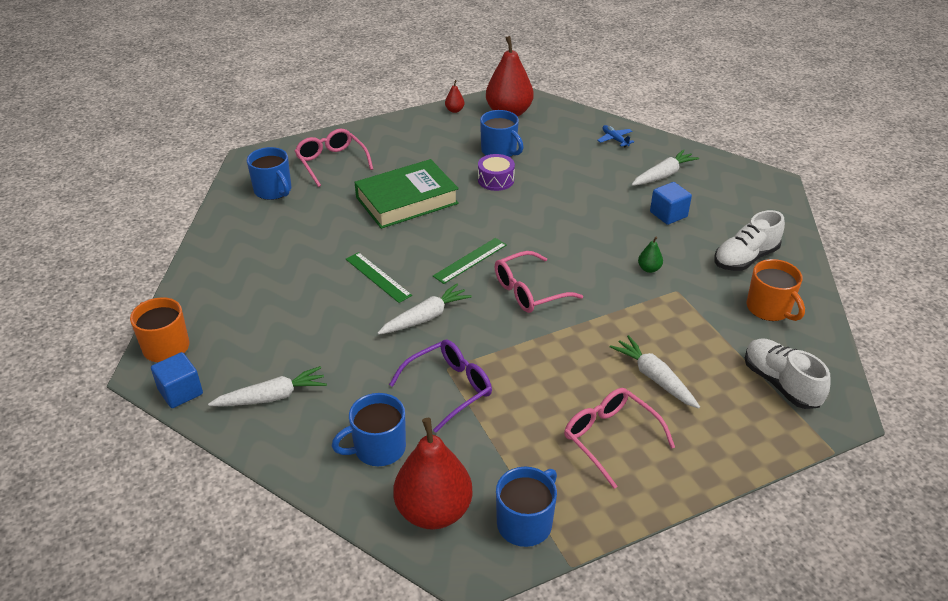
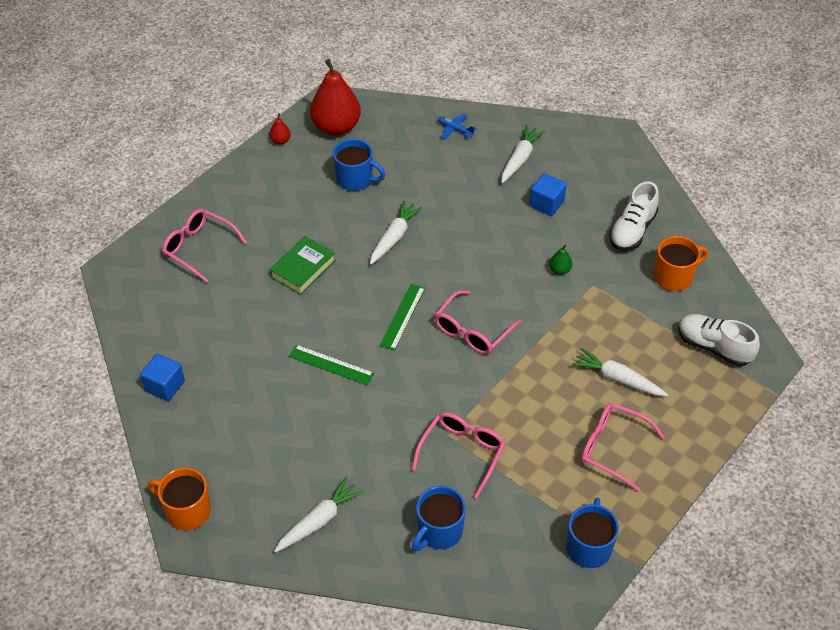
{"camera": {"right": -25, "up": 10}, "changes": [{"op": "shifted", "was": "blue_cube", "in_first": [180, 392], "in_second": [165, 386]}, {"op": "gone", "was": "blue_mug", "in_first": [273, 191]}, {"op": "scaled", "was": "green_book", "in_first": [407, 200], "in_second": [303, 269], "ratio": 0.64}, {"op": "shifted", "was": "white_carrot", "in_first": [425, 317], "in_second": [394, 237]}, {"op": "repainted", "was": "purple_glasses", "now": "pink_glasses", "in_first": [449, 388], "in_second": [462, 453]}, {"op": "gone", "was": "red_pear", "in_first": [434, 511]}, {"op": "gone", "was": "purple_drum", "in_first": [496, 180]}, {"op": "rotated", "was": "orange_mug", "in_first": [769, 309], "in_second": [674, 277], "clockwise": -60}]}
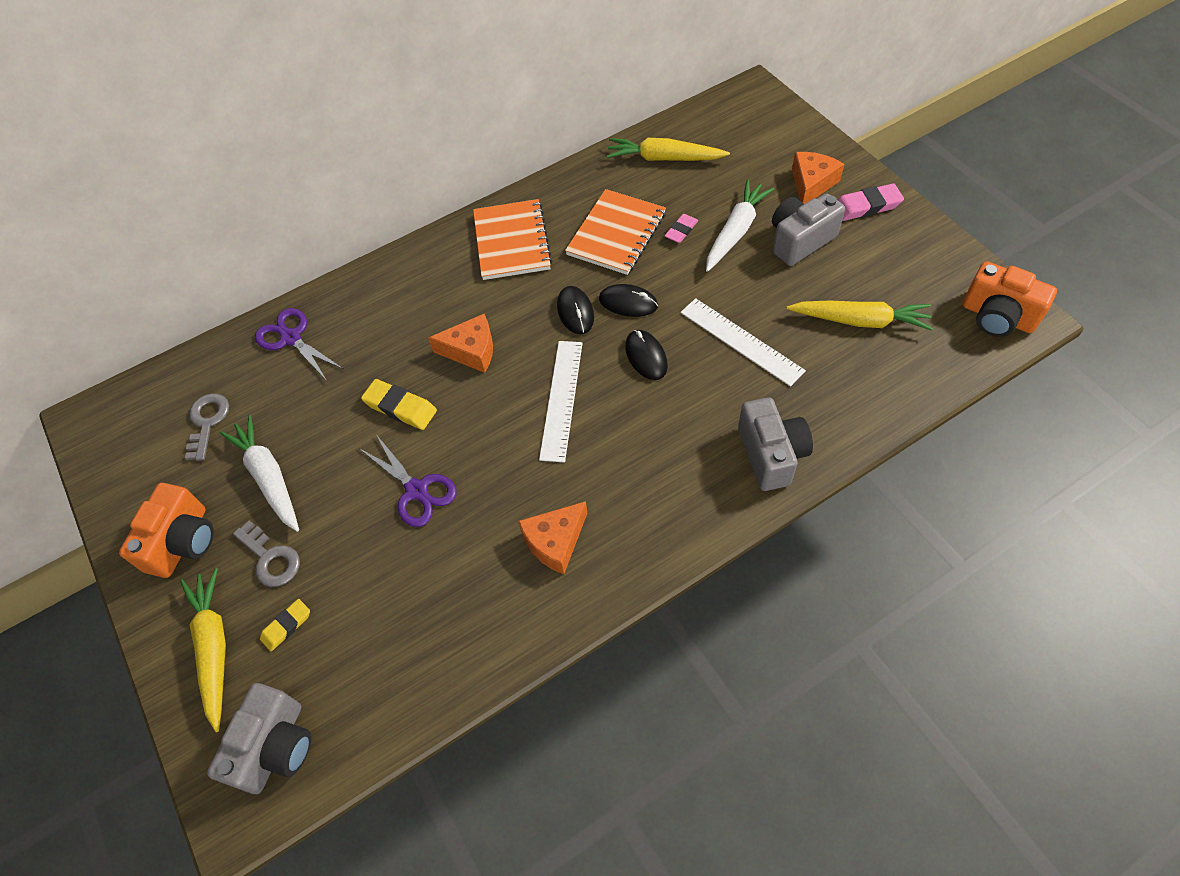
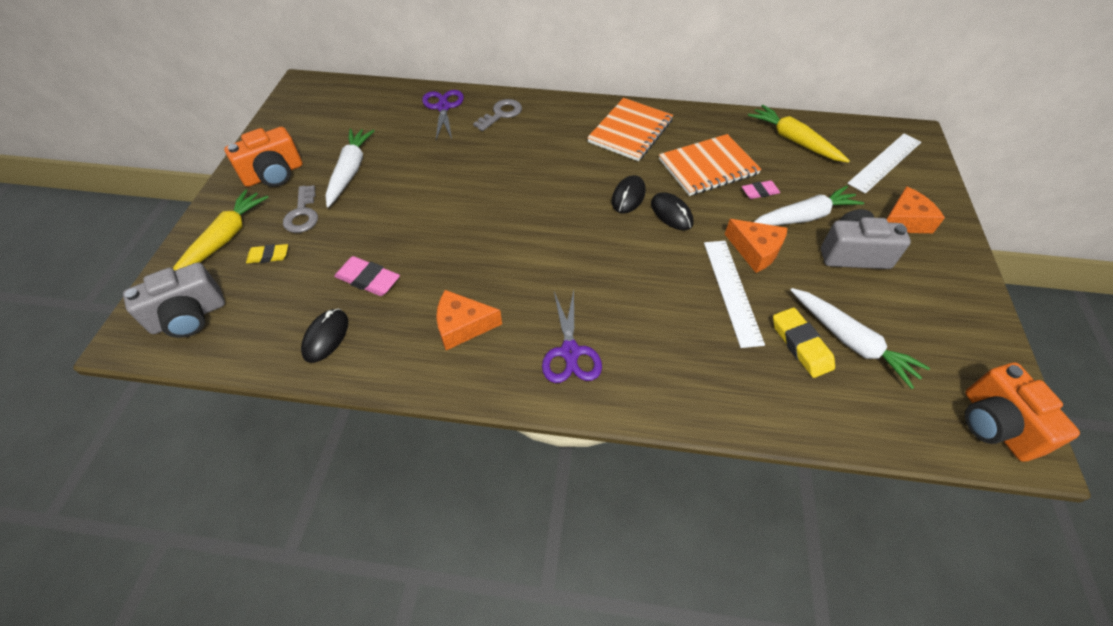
{"camera": {"right": 35, "up": -5}, "changes": [{"op": "shifted", "was": "grey_key", "in_first": [207, 422], "in_second": [501, 114]}, {"op": "shifted", "was": "purple_scissors", "in_first": [416, 490], "in_second": [570, 352]}, {"op": "shifted", "was": "yellow_eraser", "in_first": [400, 407], "in_second": [801, 345]}, {"op": "shifted", "was": "orange_cheese", "in_first": [471, 350], "in_second": [755, 251]}, {"op": "shifted", "was": "white_ruler", "in_first": [561, 399], "in_second": [885, 162]}, {"op": "shifted", "was": "black_mouse", "in_first": [646, 356], "in_second": [326, 337]}, {"op": "gone", "was": "grey_camera", "in_first": [771, 454]}, {"op": "repainted", "was": "yellow_carrot", "now": "white_carrot", "in_first": [860, 321], "in_second": [851, 341]}, {"op": "shifted", "was": "pink_eraser", "in_first": [866, 206], "in_second": [368, 279]}]}
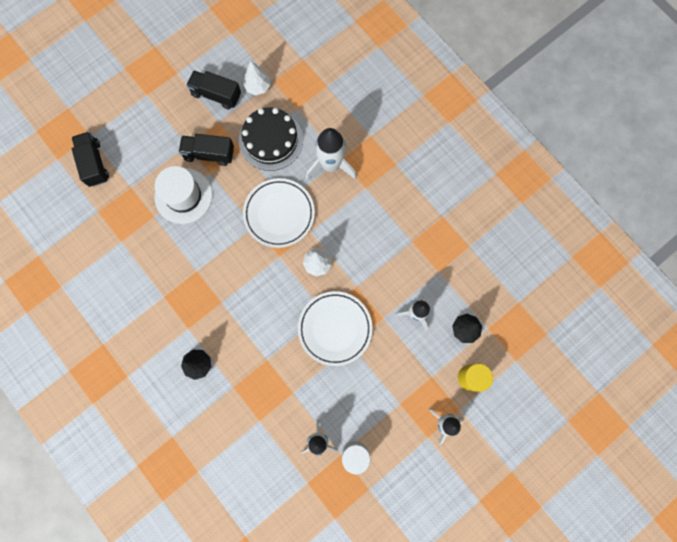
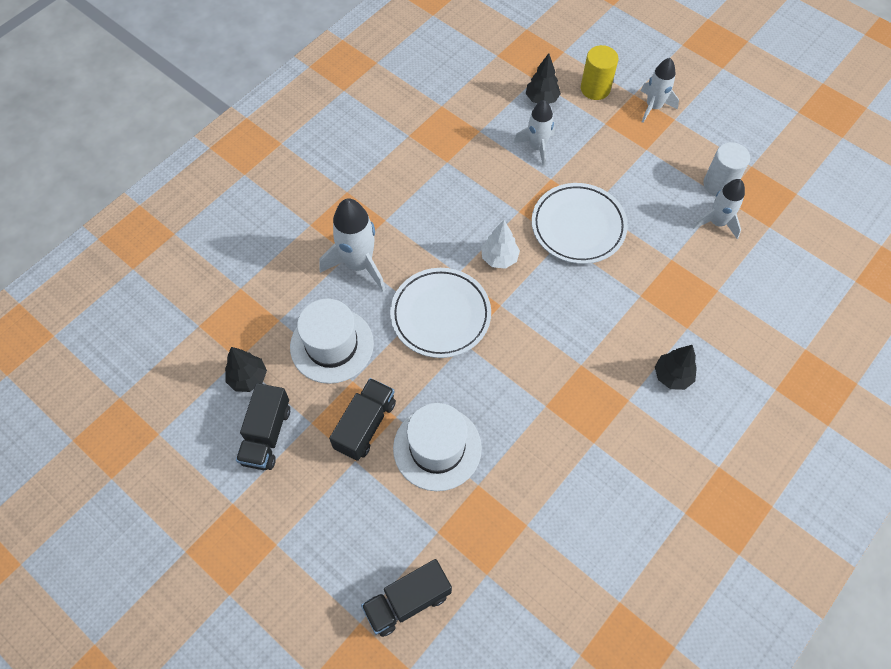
{"camera": {"right": -100, "up": -15}, "changes": [{"op": "rotated", "was": "black_truck", "in_first": [209, 154], "in_second": [365, 425], "clockwise": -150}, {"op": "swapped", "was": "black_cake", "now": "white_hat", "in_first": [271, 140], "in_second": [332, 345]}, {"op": "repainted", "was": "white_tree", "now": "black_tree", "in_first": [258, 87], "in_second": [248, 378]}]}
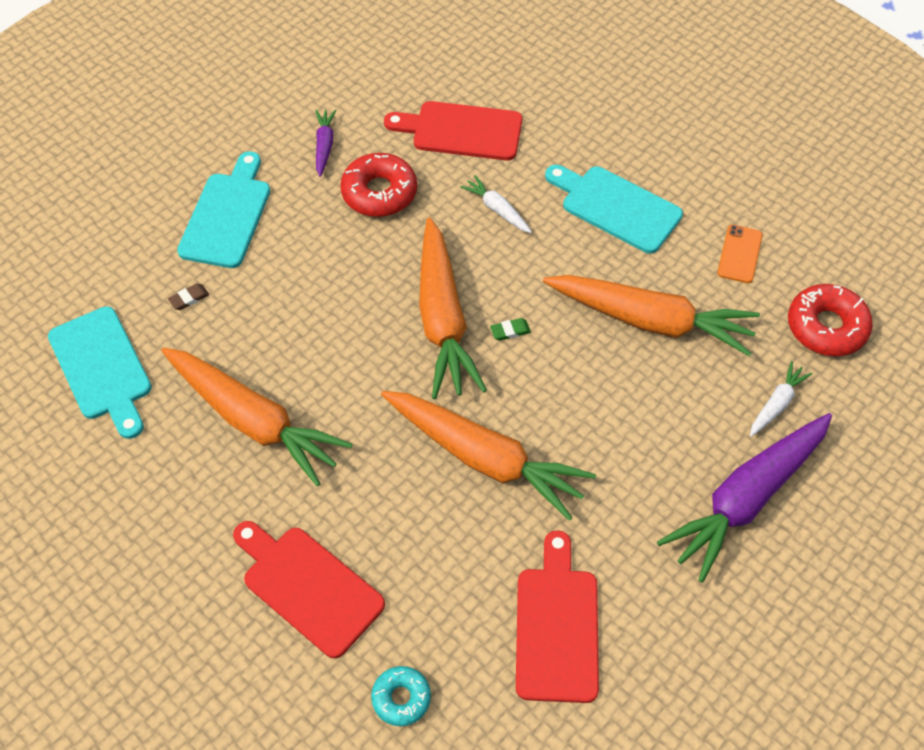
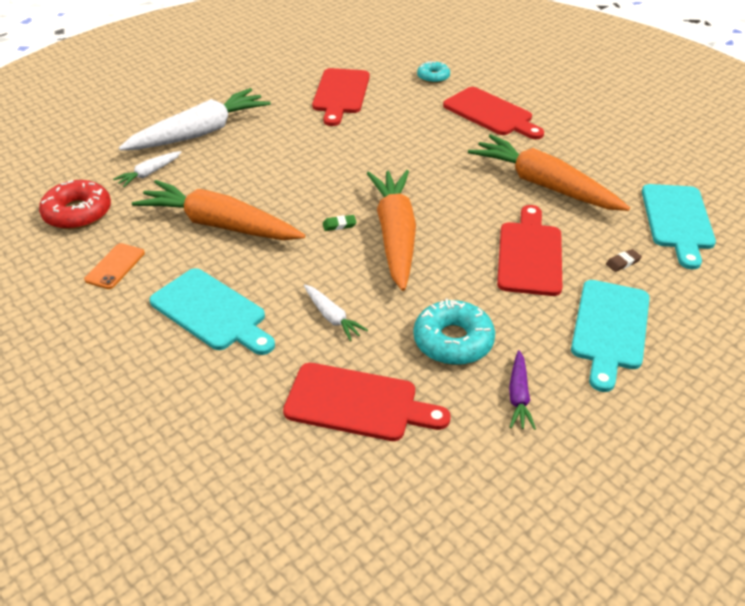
{"camera": {"right": -175, "up": -15}, "changes": [{"op": "rotated", "was": "turquoise_cutting_board", "in_first": [102, 368], "in_second": [677, 220], "clockwise": -150}, {"op": "repainted", "was": "red_donut", "now": "turquoise_donut", "in_first": [379, 192], "in_second": [453, 341]}, {"op": "gone", "was": "orange_carrot", "in_first": [484, 458]}, {"op": "repainted", "was": "purple_carrot", "now": "white_carrot", "in_first": [747, 498], "in_second": [199, 133]}, {"op": "new", "now": "red_cutting_board", "in_second": [530, 255]}]}
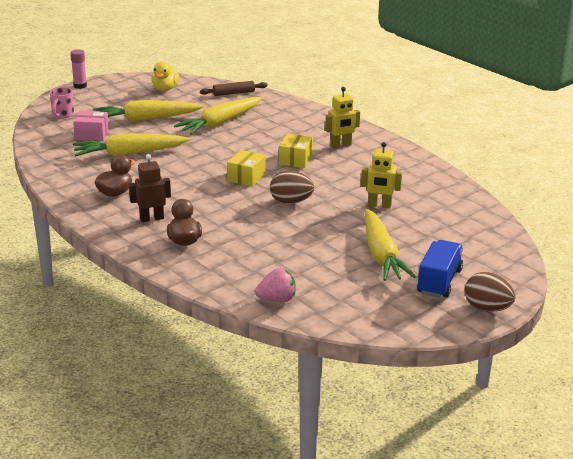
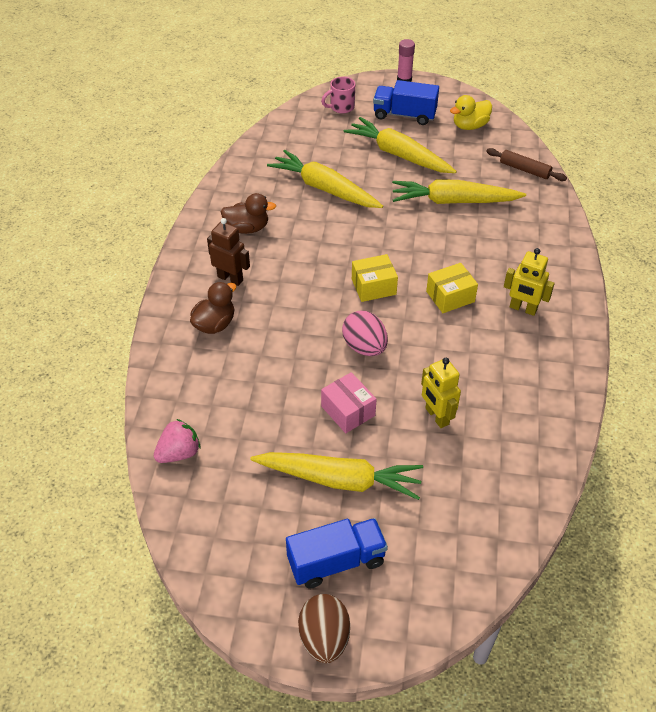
{"camera": {"right": 50, "up": 20}, "changes": [{"op": "shifted", "was": "pink_box", "in_first": [92, 134], "in_second": [348, 411]}, {"op": "rotated", "was": "pink_strawberry", "in_first": [277, 299], "in_second": [179, 453], "clockwise": -75}, {"op": "repainted", "was": "brown_egg", "now": "pink_egg", "in_first": [291, 202], "in_second": [364, 347]}, {"op": "rotated", "was": "yellow_carrot", "in_first": [381, 255], "in_second": [340, 480], "clockwise": -120}, {"op": "new", "now": "blue_truck", "in_second": [404, 115]}]}
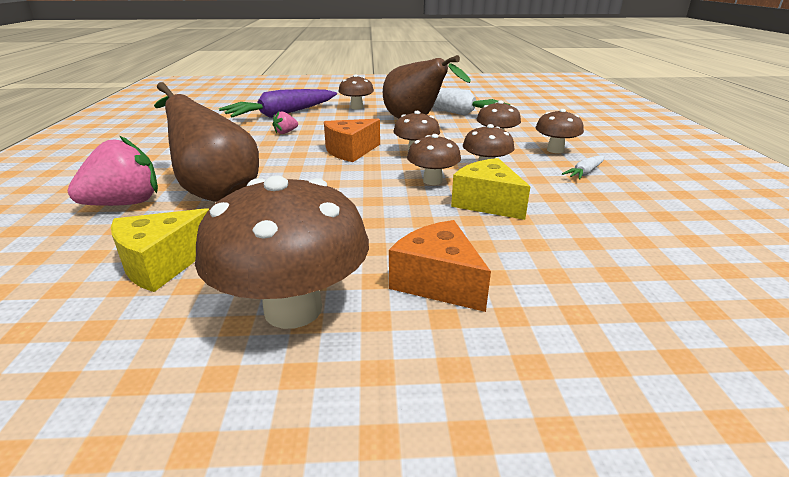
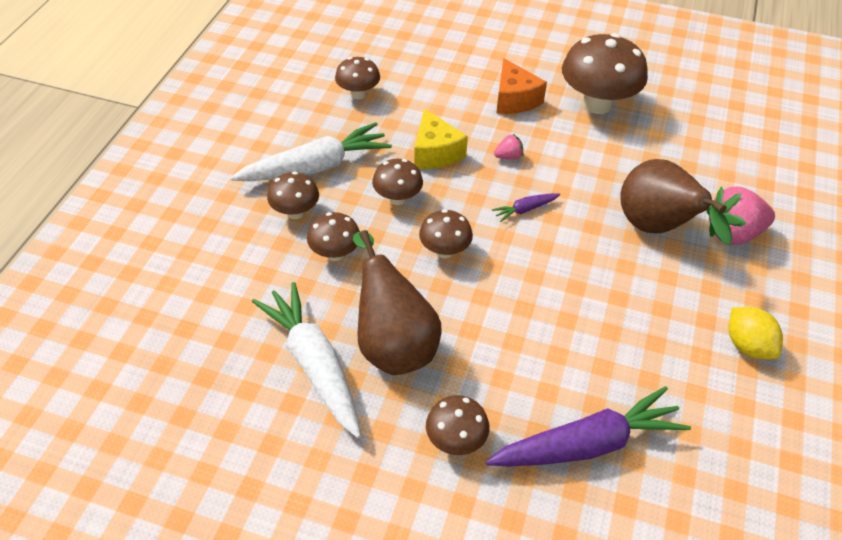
{"camera": {"right": -160, "up": 20}, "changes": [{"op": "gone", "was": "yellow_cheese", "in_first": [162, 264]}, {"op": "shifted", "was": "pink_strawberry", "in_first": [285, 132], "in_second": [508, 156]}, {"op": "gone", "was": "orange_cheese", "in_first": [350, 151]}, {"op": "shifted", "was": "brown_mushroom", "in_first": [432, 181], "in_second": [358, 94]}, {"op": "scaled", "was": "white_carrot", "in_first": [584, 173], "in_second": [315, 167], "ratio": 2.29}, {"op": "new", "now": "purple_carrot", "in_second": [525, 209]}, {"op": "new", "now": "yellow_lemon", "in_second": [747, 346]}]}
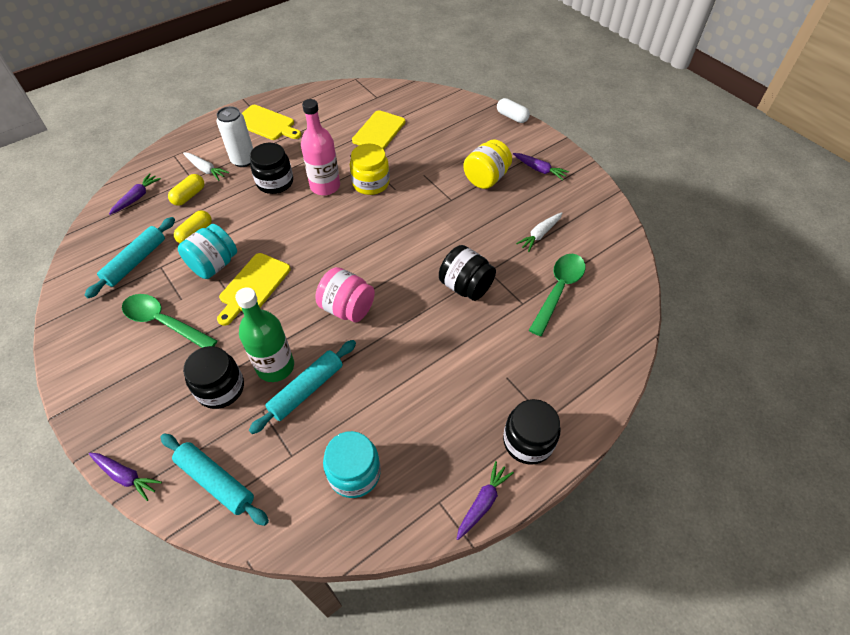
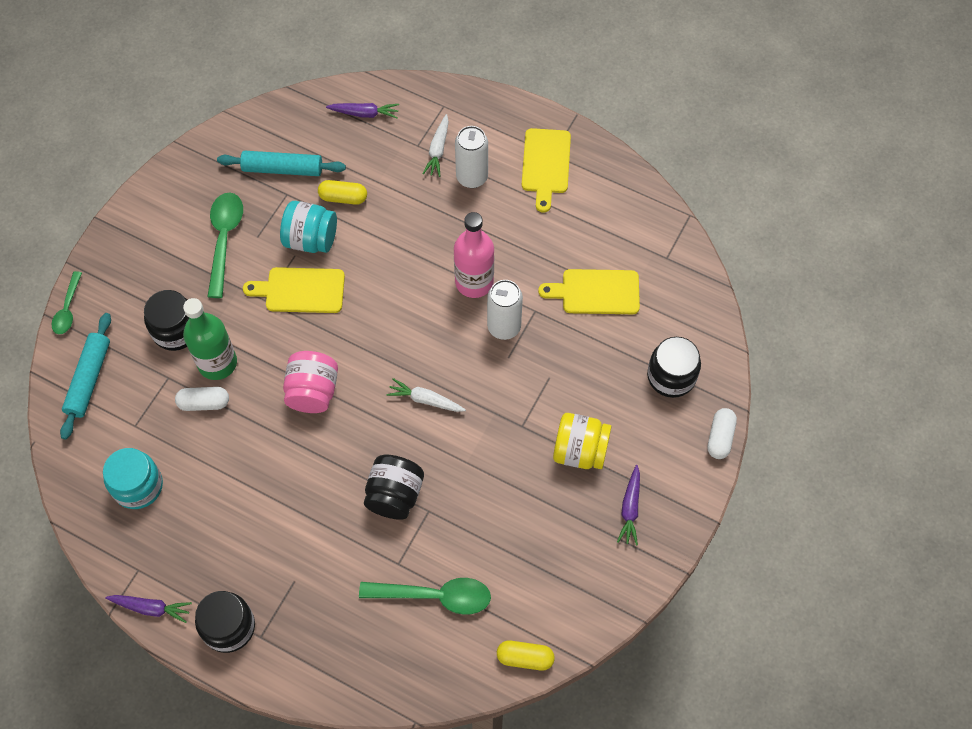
{"camera": {"right": 65, "up": 10}, "changes": [{"op": "swapped", "was": "purple_carrot", "now": "green_spoon", "in_first": [126, 476], "in_second": [68, 309]}, {"op": "shifted", "was": "yellow_capsule", "in_first": [189, 196], "in_second": [525, 658]}, {"op": "swapped", "was": "turquoise_rolling_pin", "now": "white_capsule", "in_first": [306, 389], "in_second": [204, 403]}, {"op": "shifted", "was": "black_jar", "in_first": [275, 182], "in_second": [671, 376]}, {"op": "swapped", "was": "yellow_jar", "now": "white_can", "in_first": [371, 183], "in_second": [504, 327]}, {"op": "shifted", "was": "white_carrot", "in_first": [539, 234], "in_second": [425, 400]}]}
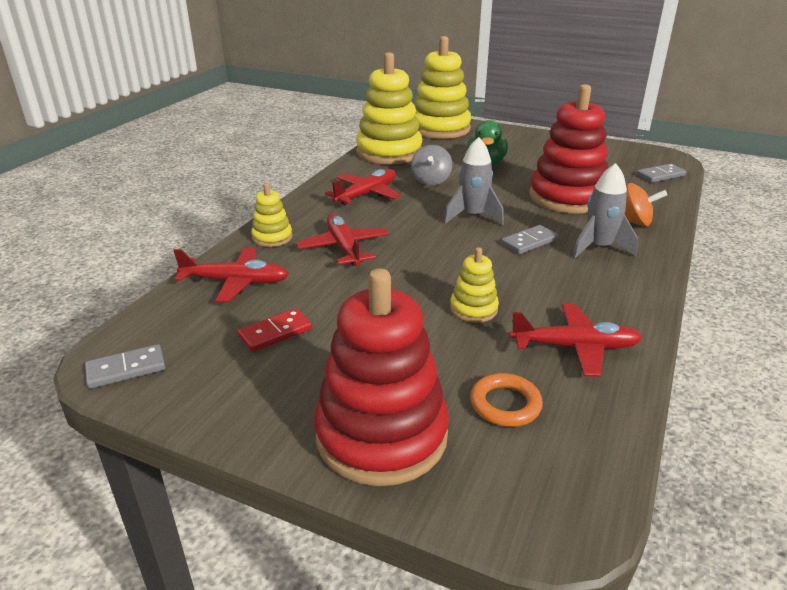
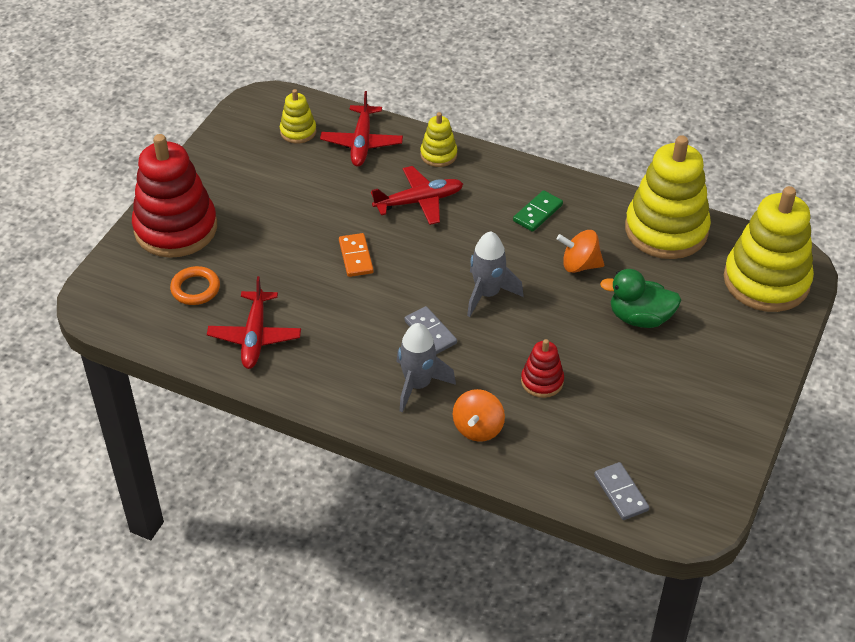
{"camera": {"right": 90, "up": 15}, "changes": [{"op": "gone", "was": "grey_domino", "in_first": [126, 369]}, {"op": "gone", "was": "red_domino", "in_first": [275, 332]}, {"op": "swapped", "was": "red_plane", "now": "green_domino", "in_first": [366, 194], "in_second": [538, 213]}, {"op": "repainted", "was": "grey_spinning_top", "now": "orange_spinning_top", "in_first": [431, 181], "in_second": [579, 265]}, {"op": "shifted", "was": "yellow_stacking_toy", "in_first": [473, 309], "in_second": [298, 131]}, {"op": "scaled", "was": "red_stacking_toy", "in_first": [567, 197], "in_second": [542, 381], "ratio": 0.47}, {"op": "new", "now": "orange_domino", "in_second": [355, 257]}]}
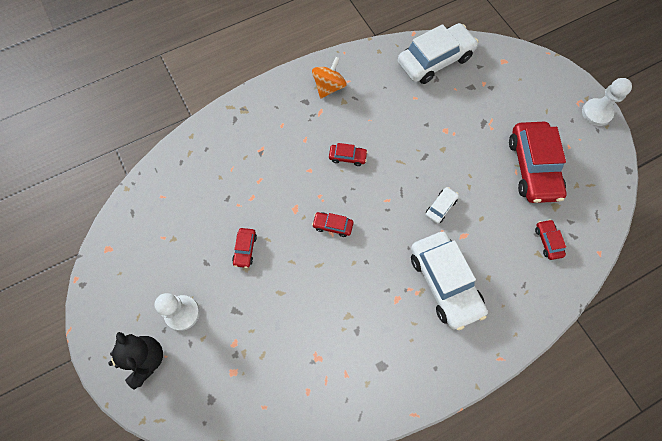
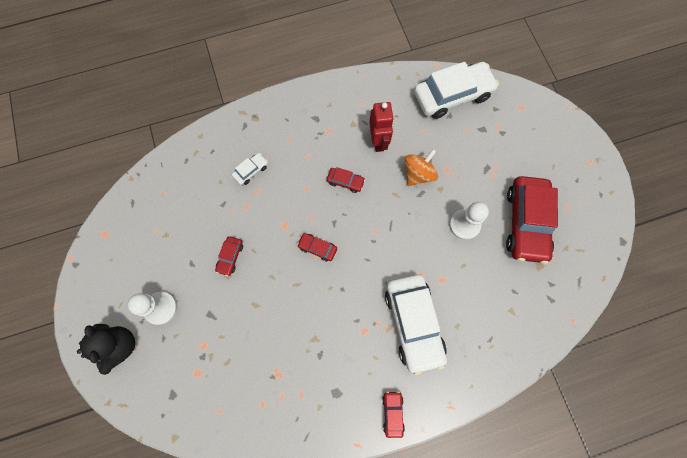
{"camera": {"right": 10, "up": 5}, "changes": [{"op": "shifted", "was": "orange_spinning_top", "in_first": [329, 87], "in_second": [418, 174]}, {"op": "shifted", "was": "white_car", "in_first": [440, 207], "in_second": [251, 171]}, {"op": "shifted", "was": "red_car", "in_first": [548, 241], "in_second": [392, 413]}, {"op": "shifted", "was": "white_pawn", "in_first": [596, 113], "in_second": [464, 225]}, {"op": "new", "now": "red_robot", "in_second": [378, 141]}]}
